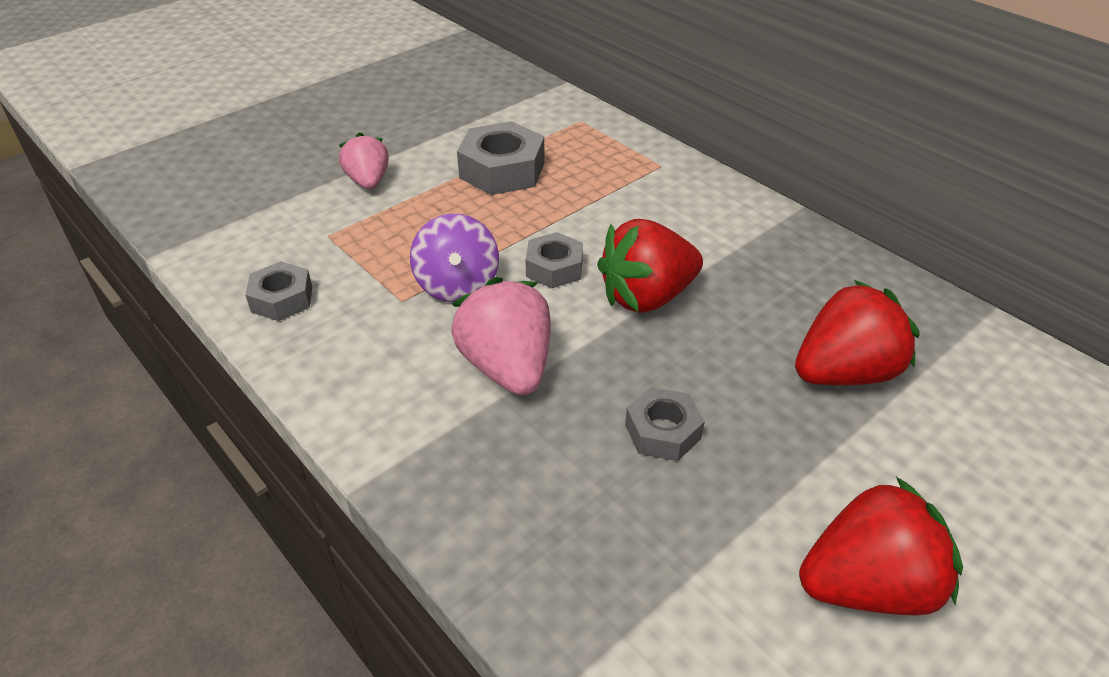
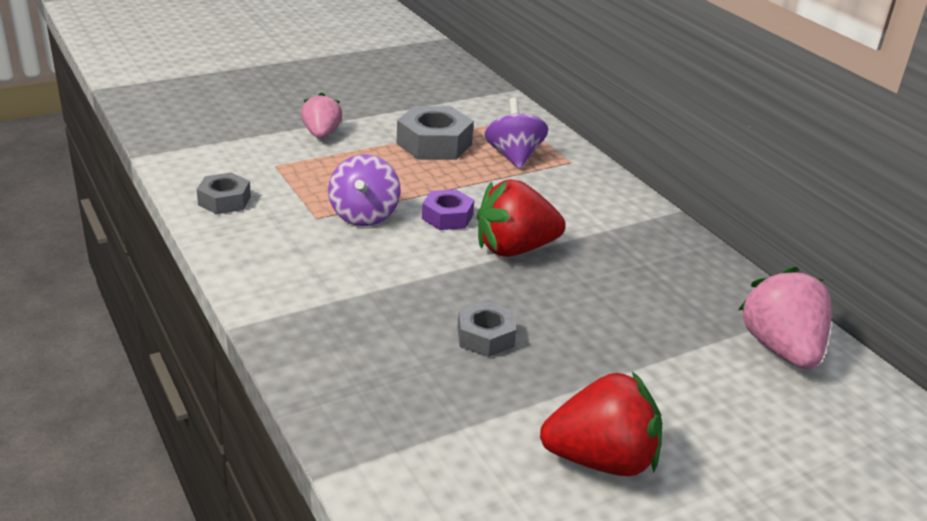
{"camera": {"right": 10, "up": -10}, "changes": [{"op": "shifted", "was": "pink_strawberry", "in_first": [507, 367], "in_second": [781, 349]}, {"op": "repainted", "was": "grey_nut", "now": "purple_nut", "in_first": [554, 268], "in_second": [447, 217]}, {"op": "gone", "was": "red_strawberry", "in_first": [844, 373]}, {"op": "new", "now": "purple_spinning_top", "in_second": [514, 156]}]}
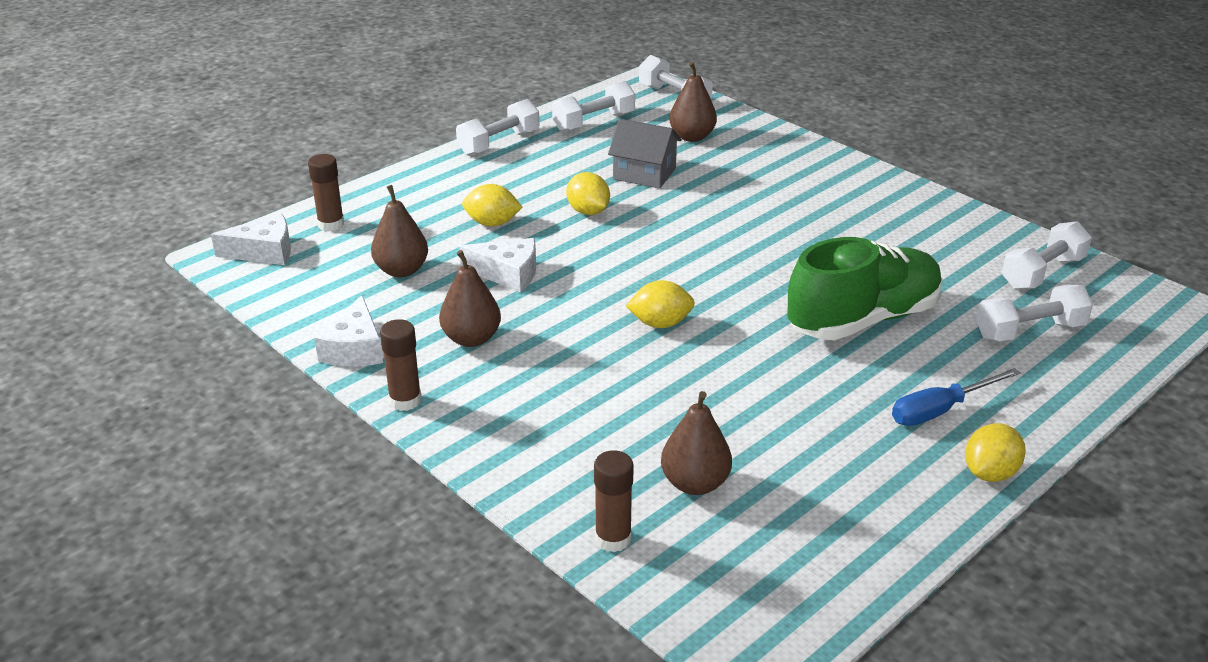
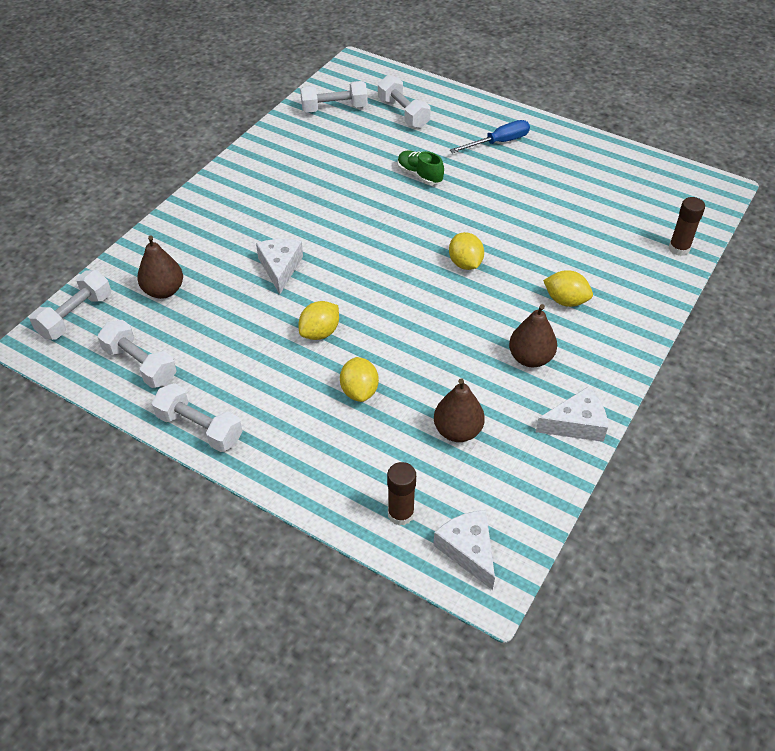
{"camera": {"right": -105, "up": 15}, "changes": [{"op": "gone", "was": "brown_glue_stick", "in_first": [405, 400]}, {"op": "shifted", "was": "white_cheese", "in_first": [508, 274], "in_second": [280, 268]}, {"op": "gone", "was": "grey_house", "in_first": [644, 174]}, {"op": "gone", "was": "brown_pear", "in_first": [695, 483]}, {"op": "scaled", "was": "green_shoe", "in_first": [863, 320], "in_second": [419, 175], "ratio": 0.47}, {"op": "rotated", "was": "blue_screwdriver", "in_first": [940, 410], "in_second": [498, 142], "clockwise": -75}, {"op": "shifted", "was": "yellow_lemon", "in_first": [990, 473], "in_second": [565, 301]}, {"op": "rotated", "was": "white_dumbbell", "in_first": [1042, 273], "in_second": [334, 108], "clockwise": -45}]}
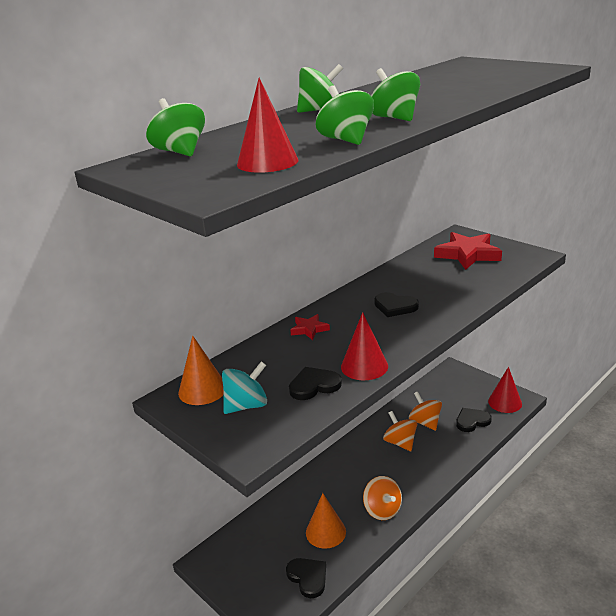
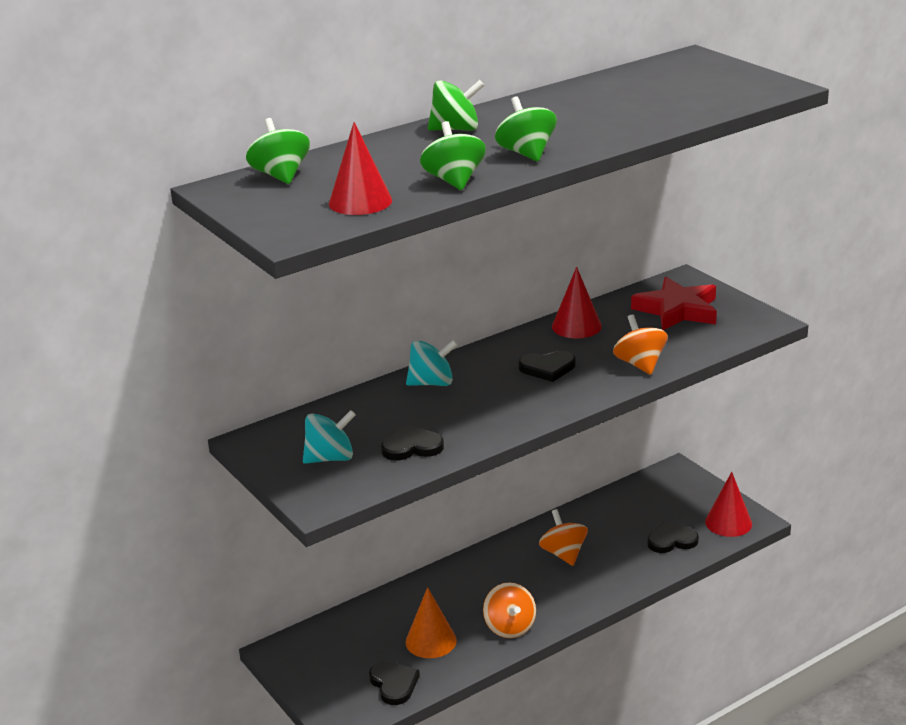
{"camera": {"right": 10, "up": 0}, "changes": [{"op": "gone", "was": "orange_cone", "in_first": [202, 390]}, {"op": "swapped", "was": "red_star", "now": "turquoise_spinning_top", "in_first": [309, 329], "in_second": [432, 383]}, {"op": "shifted", "was": "red_cone", "in_first": [364, 366], "in_second": [576, 326]}, {"op": "rotated", "was": "black_heart", "in_first": [395, 306], "in_second": [547, 368], "clockwise": -45}, {"op": "shifted", "was": "orange_spinning_top", "in_first": [425, 422], "in_second": [640, 364]}]}
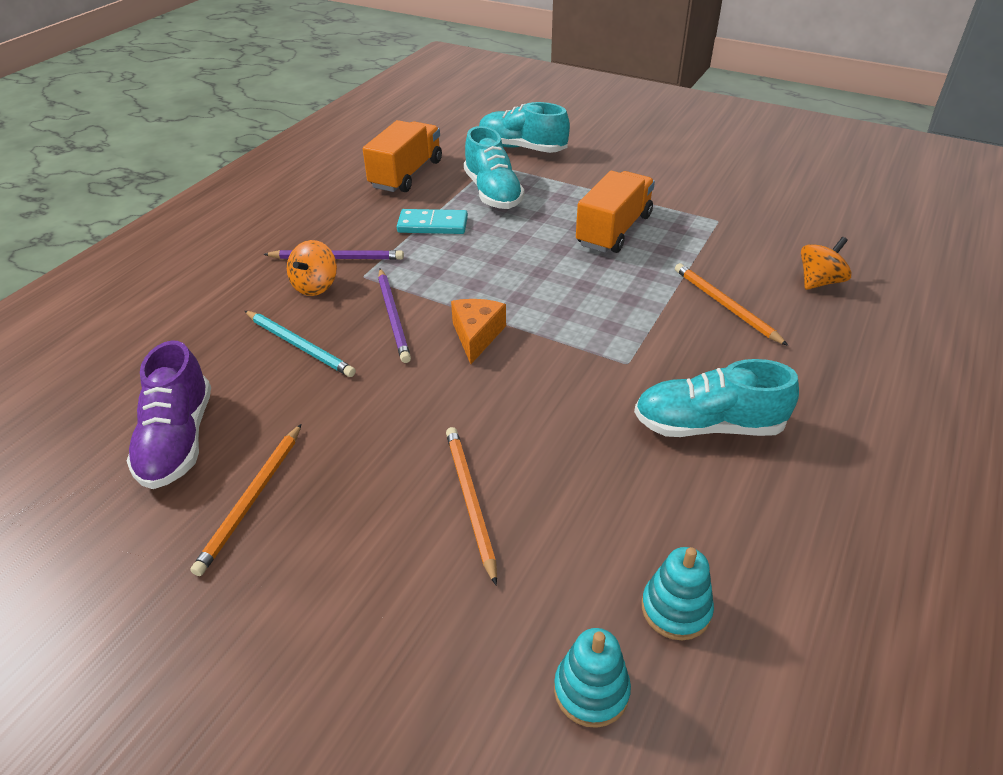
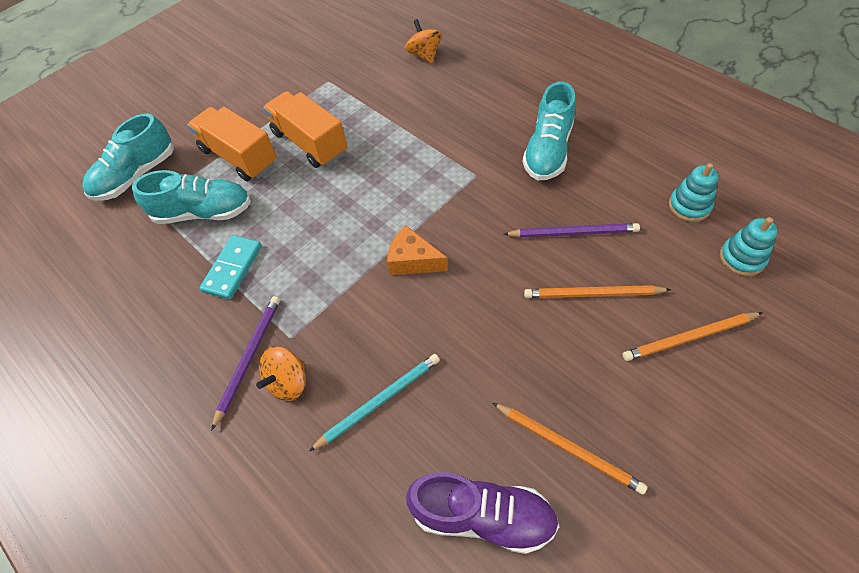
{"camera": {"right": -70, "up": 15}, "changes": [{"op": "rotated", "was": "orange_spinning_top", "in_first": [315, 286], "in_second": [288, 382], "clockwise": 90}, {"op": "shifted", "was": "orange_truck", "in_first": [406, 174], "in_second": [239, 157]}, {"op": "shifted", "was": "purple_pencil", "in_first": [393, 317], "in_second": [573, 233]}, {"op": "shifted", "was": "orange_pencil", "in_first": [725, 305], "in_second": [689, 338]}]}
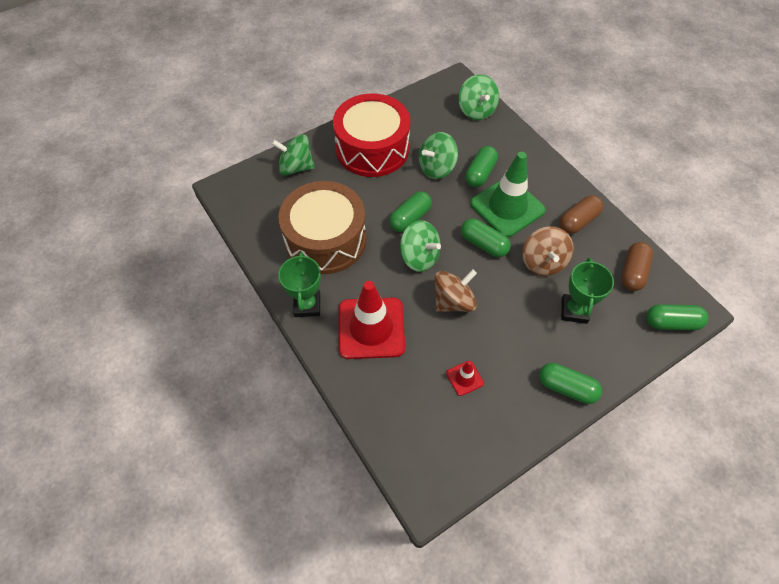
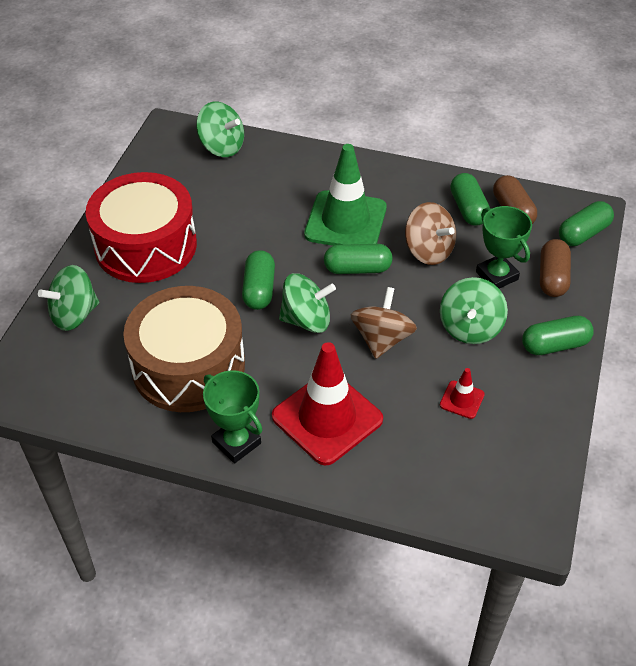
{"camera": {"right": -40, "up": -10}, "changes": [{"op": "shifted", "was": "green_spinning_top", "in_first": [436, 168], "in_second": [470, 328]}, {"op": "shifted", "was": "green_capsule", "in_first": [480, 173], "in_second": [468, 209]}, {"op": "shifted", "was": "brown_capsule", "in_first": [578, 221], "in_second": [552, 278]}]}
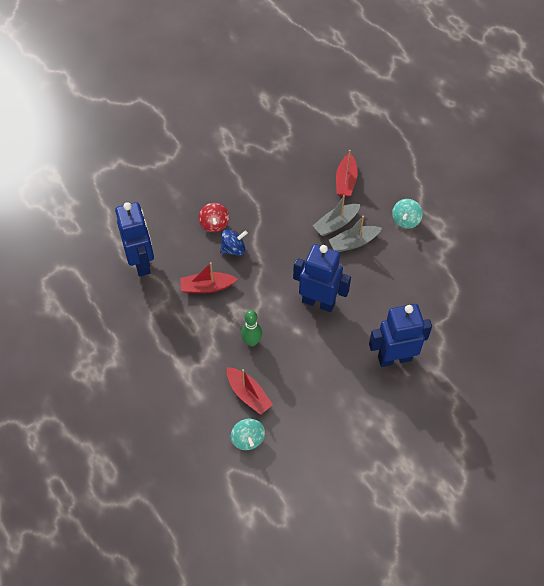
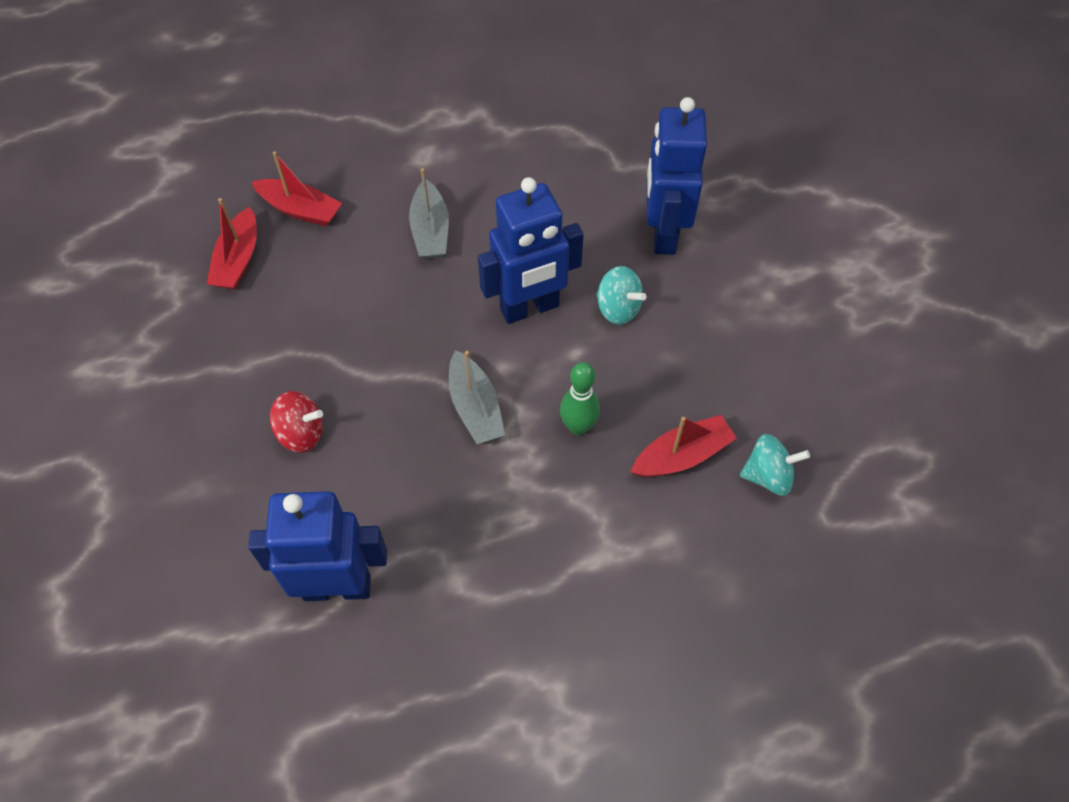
{"camera": {"right": -75, "up": 0}, "changes": [{"op": "shifted", "was": "red_boat", "in_first": [207, 287], "in_second": [238, 260]}, {"op": "gone", "was": "blue_spinning_top", "in_first": [233, 249]}, {"op": "rotated", "was": "blue_robot", "in_first": [318, 302], "in_second": [530, 308], "clockwise": -150}, {"op": "shifted", "was": "grey_boat", "in_first": [336, 224], "in_second": [475, 407]}, {"op": "shifted", "was": "turquoise_spinning_top", "in_first": [405, 220], "in_second": [618, 309]}]}
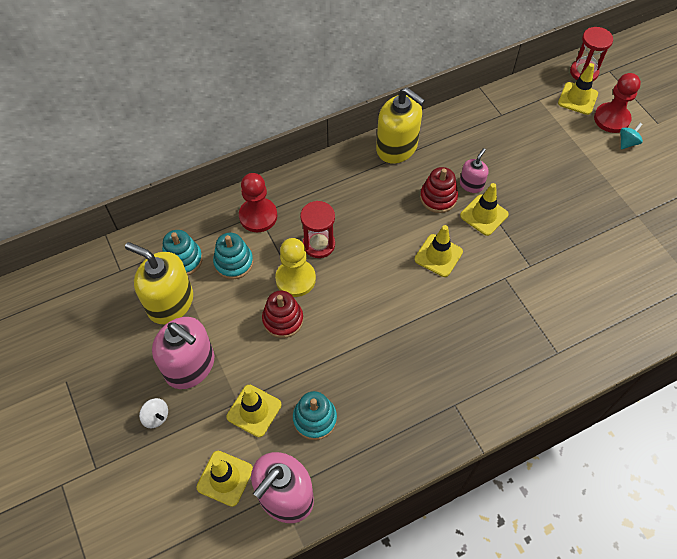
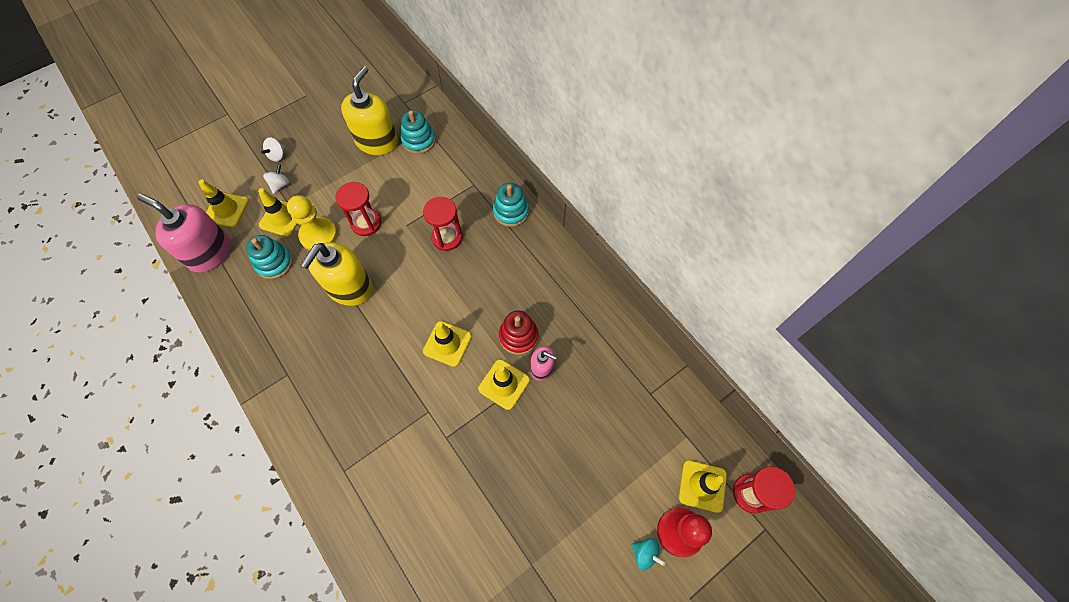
{"camera": {"right": 80, "up": 5}, "changes": [{"op": "gone", "was": "pink_soap_dispenser", "in_first": [190, 366]}, {"op": "shifted", "was": "turquoise_stacking_toy", "in_first": [233, 262], "in_second": [511, 212]}, {"op": "gone", "was": "red_pawn", "in_first": [258, 216]}, {"op": "swapped", "was": "red_stacking_toy", "now": "red_hourglass", "in_first": [283, 320], "in_second": [366, 223]}, {"op": "shifted", "was": "yellow_pawn", "in_first": [295, 279], "in_second": [318, 235]}, {"op": "shifted", "was": "yellow_soap_dispenser", "in_first": [397, 147], "in_second": [349, 288]}, {"op": "new", "now": "white_spinning_top", "in_second": [280, 185]}]}
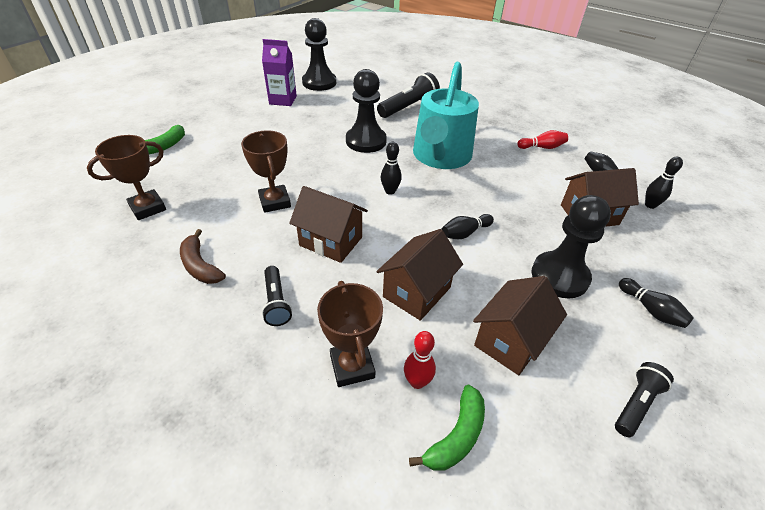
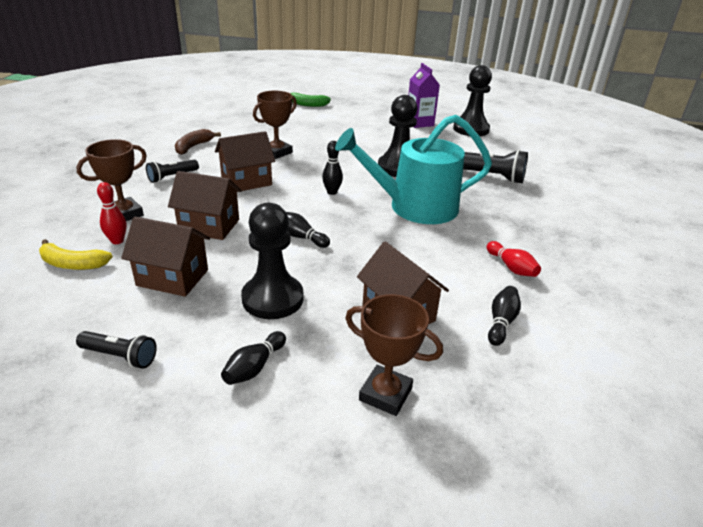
{"camera": {"right": 65, "up": -10}, "changes": [{"op": "shifted", "was": "brown_trophy", "in_first": [148, 208], "in_second": [385, 394]}, {"op": "rotated", "was": "brown_house", "in_first": [331, 241], "in_second": [246, 181], "clockwise": 60}, {"op": "repainted", "was": "green_banana", "now": "yellow_banana", "in_first": [456, 436], "in_second": [73, 264]}, {"op": "gone", "was": "black_bowling_pin", "in_first": [650, 205]}]}
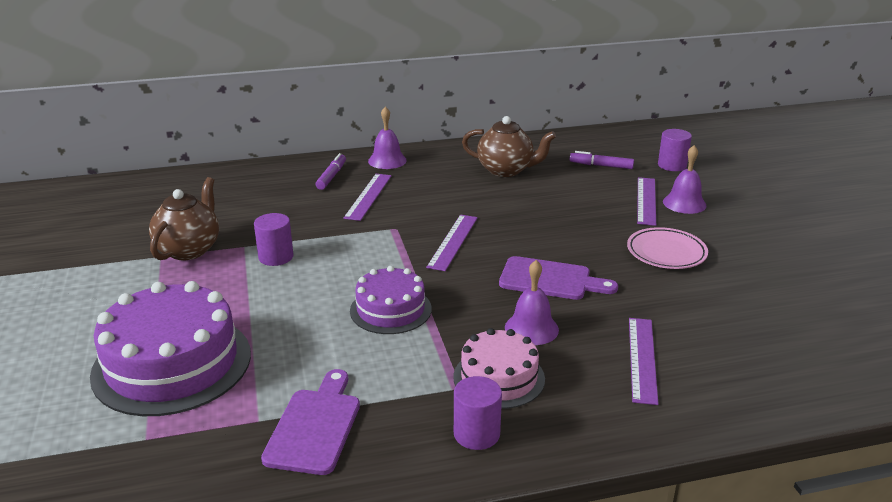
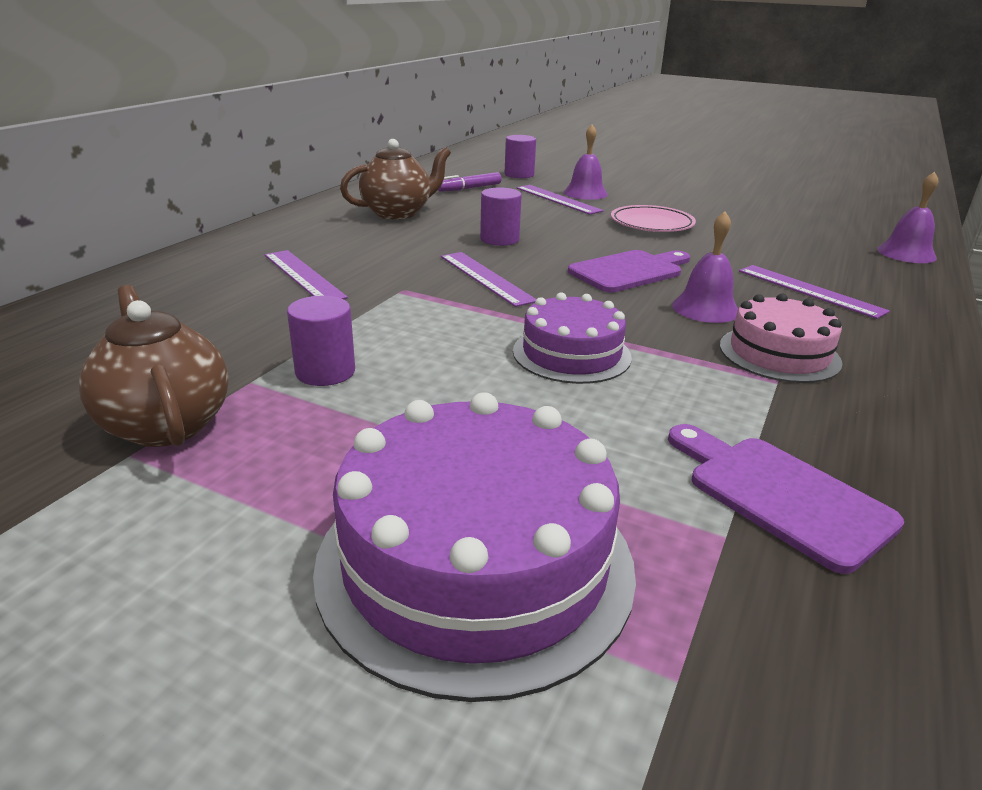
{"camera": {"right": -50, "up": 0}, "changes": [{"op": "gone", "was": "purple_marker", "in_first": [331, 176]}, {"op": "shifted", "was": "purple_bell", "in_first": [387, 160], "in_second": [906, 253]}, {"op": "shifted", "was": "purple_cylinder", "in_first": [476, 434], "in_second": [499, 239]}]}
